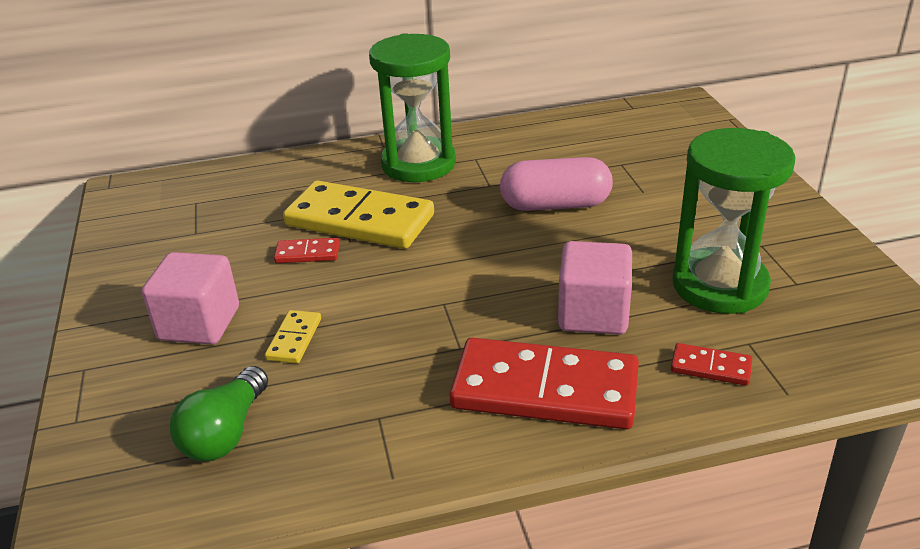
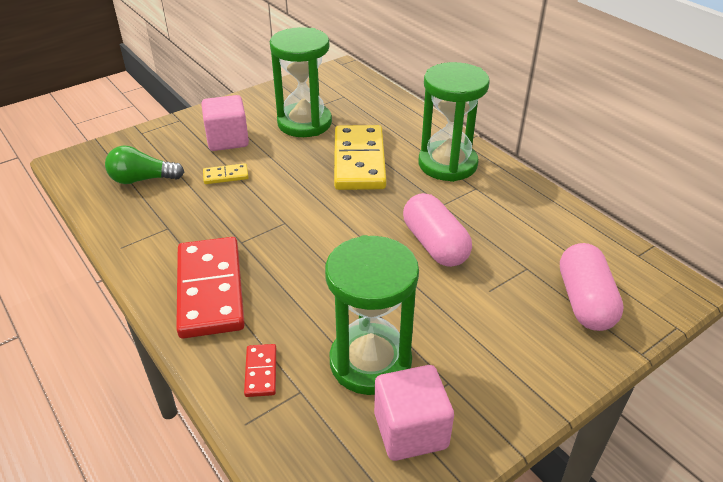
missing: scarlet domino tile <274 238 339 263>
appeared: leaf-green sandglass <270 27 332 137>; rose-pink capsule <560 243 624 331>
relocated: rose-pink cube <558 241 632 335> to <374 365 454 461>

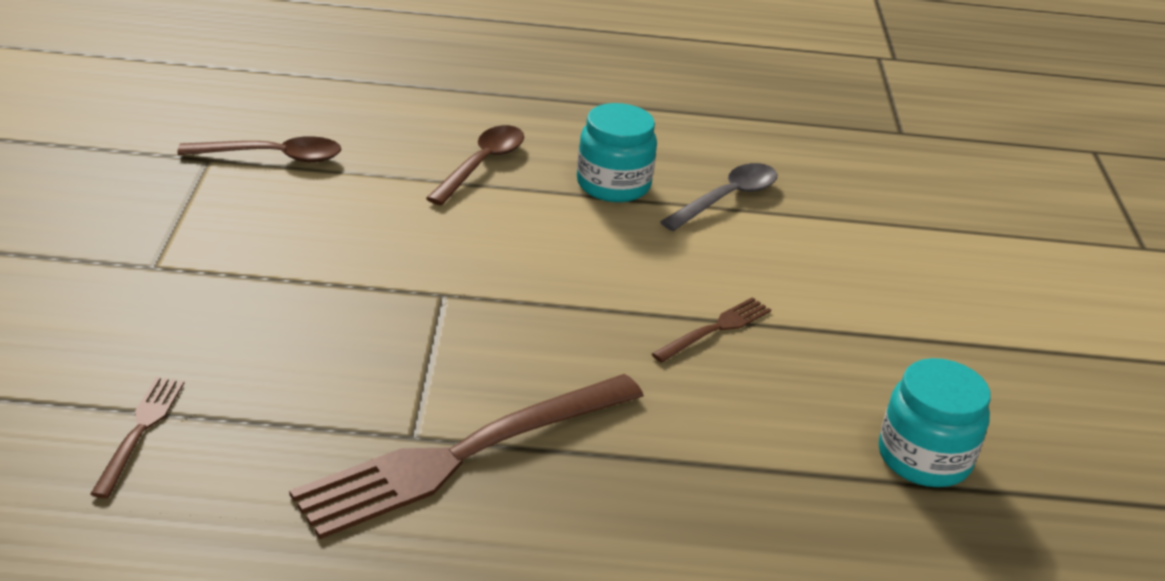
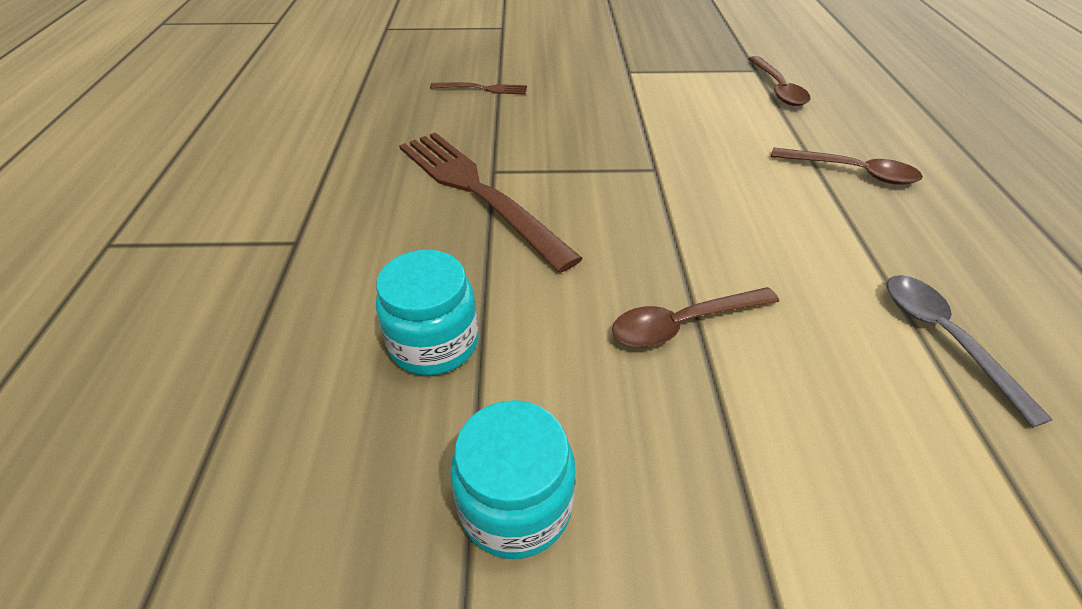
relocated: teal jam jar <577 103 657 202> to <376 250 479 376>
exchanged: dark brown dinner fork <652 297 771 363> to dark brown tablespoon <612 287 779 348>
spun: grey tablespoon <660 163 777 231> = <887 275 1053 427> 150 degrees counterclockwise

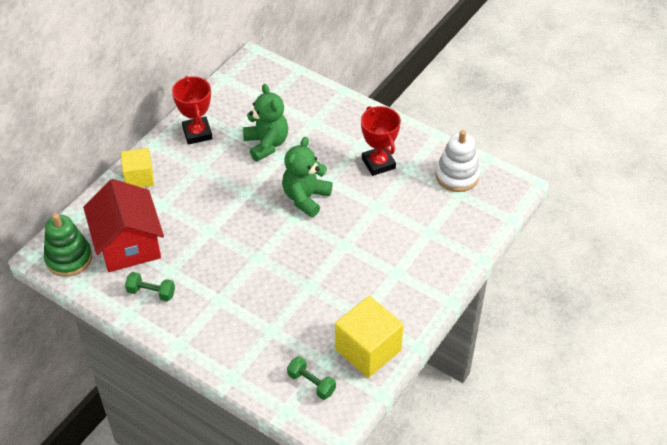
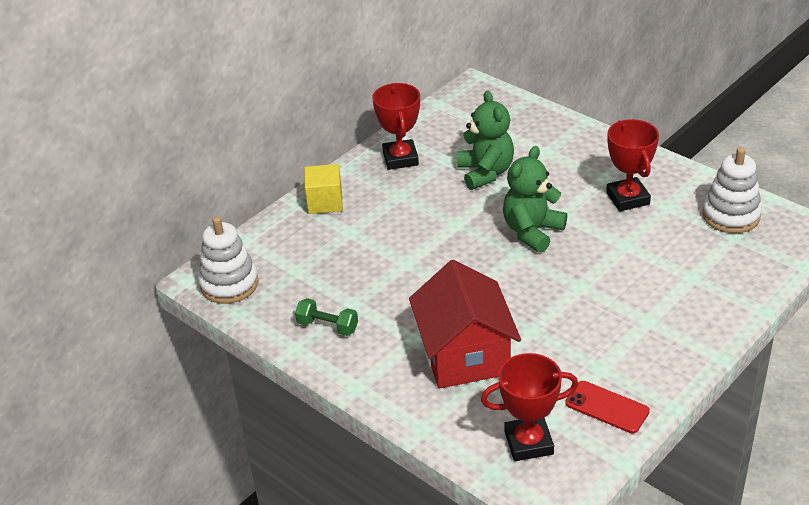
relocated: scarlet toy house <83 179 164 272> to <409 260 521 388>
exchanged: golden cube <335 296 404 378> to scarlet smartphone <566 381 650 433>; leaf-green free weight <287 356 336 400> to scarlet award cup <481 353 578 461>
colour: leaf-green ring stacker <44 213 92 277> to snow-white ring stacker <198 217 259 304>

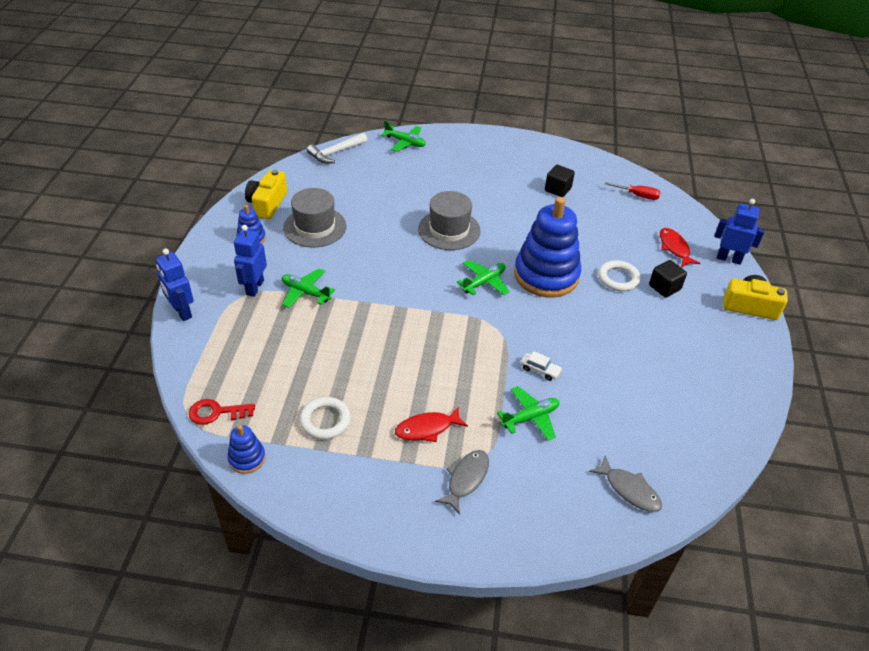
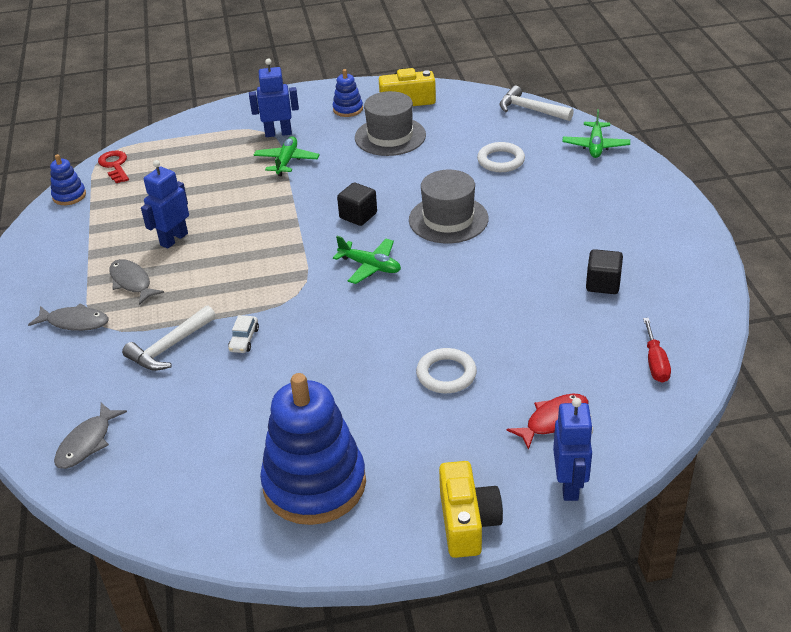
relocated: blue ring stacker <514 197 581 297> to <260 373 366 525>; blue toy robot <155 249 194 321> to <141 160 189 249>; black cube <649 260 687 298> to <337 183 377 226>; snow-white ring <300 397 351 440> to <477 142 525 172>
exchanged: leaf-green aeroplane <497 386 559 440> to snow-white carpenter's hammer <122 305 216 371>
colour: scarlet fish figure <395 406 468 442> to grey fish figure <109 259 164 305>

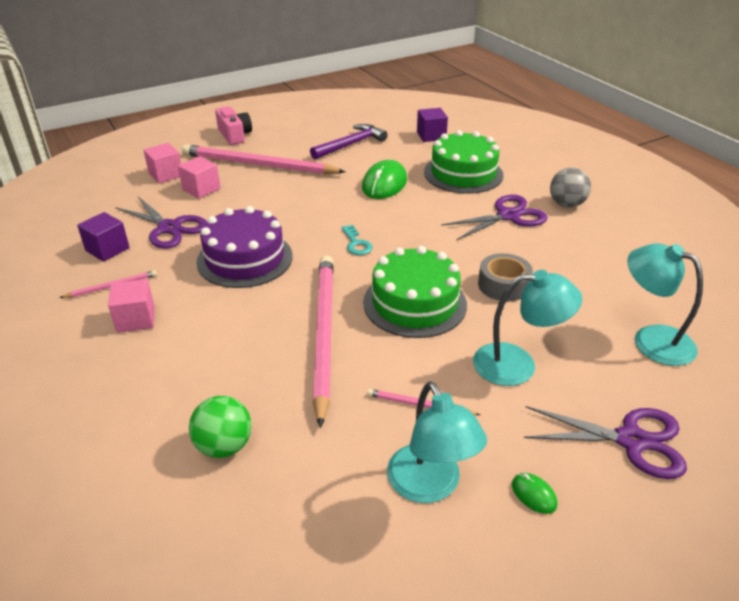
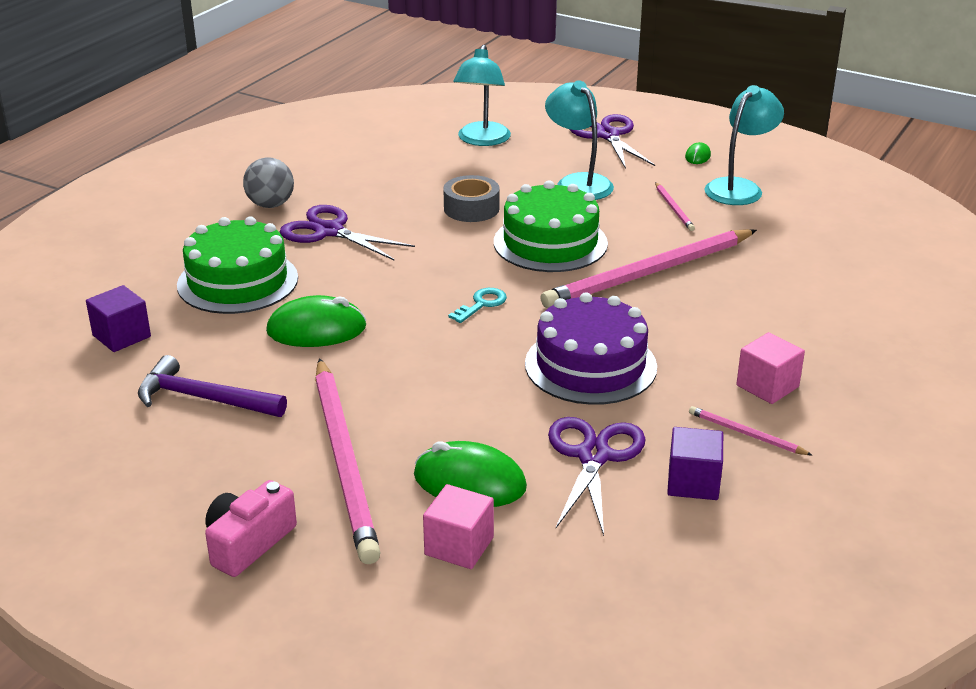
missing: leaf-green sphere <189 396 251 458>
exchanged: rose-pink cube <178 156 221 199> to leaf-green PC mouse <414 441 527 507>

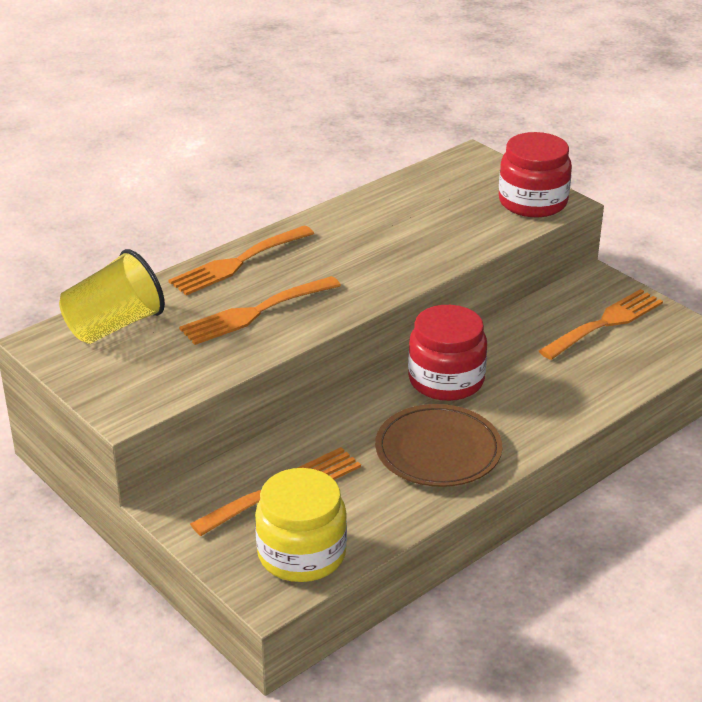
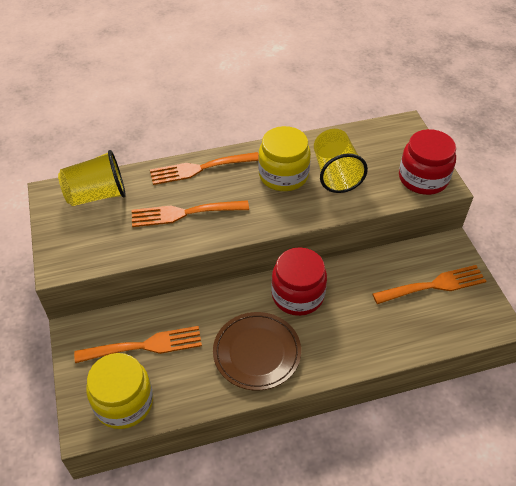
appeared: golden jam jar <258 126 311 191>; golden cup <314 129 368 193>

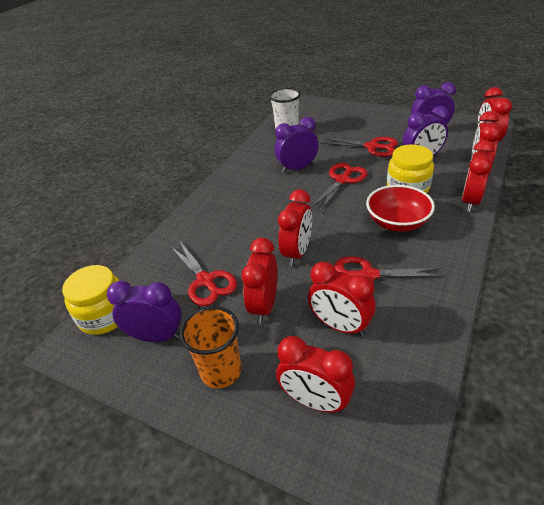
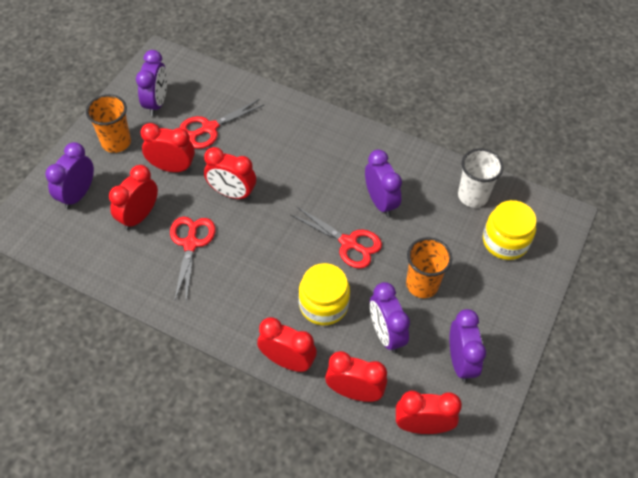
missing: scarlet serving bowl <366 185 435 232>
relocated: golden jam jar <62 265 120 335> to <483 200 537 260>
exchanged: scarlet shears <321 137 398 157> to orange cup <406 237 452 298>
colour: scarlet clock <276 336 355 413> to purple clock <45 142 94 209>

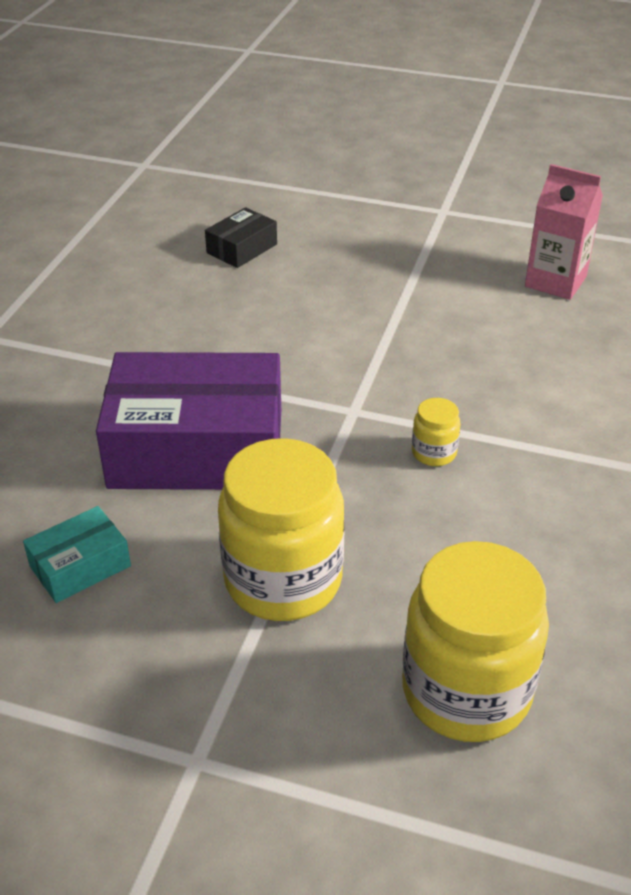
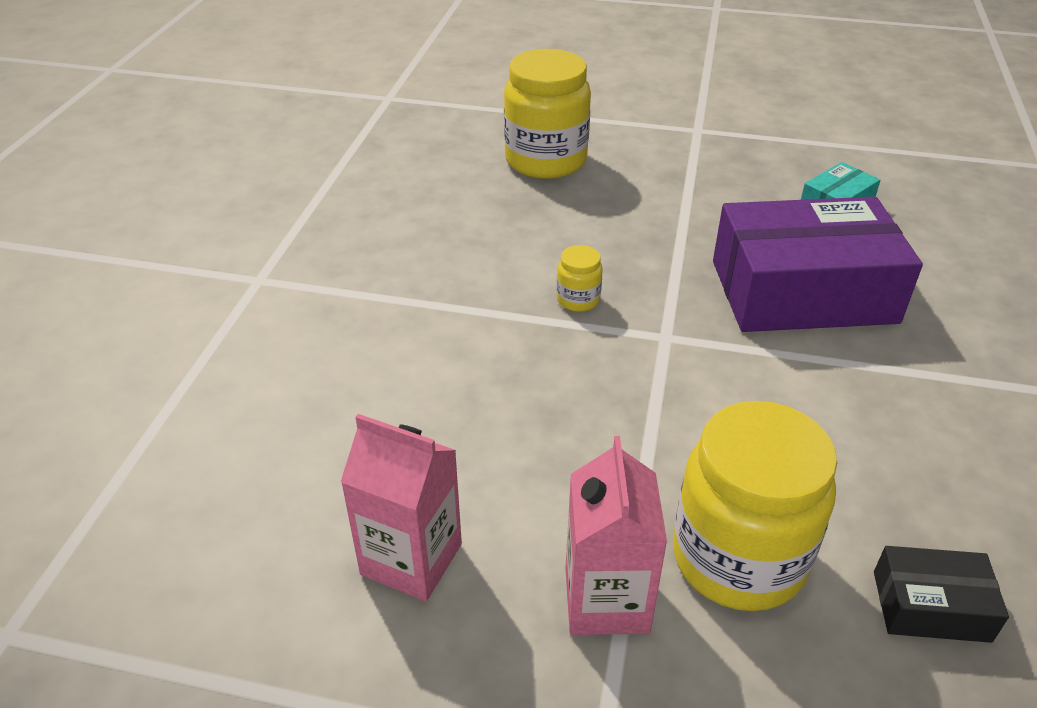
appeared: rose-pink juice carton <565 436 667 635>
relocated: golden jam jar <218 438 345 621> to <673 401 837 611>
spun: black box <205 207 277 268> = <874 546 1009 643> 60 degrees clockwise

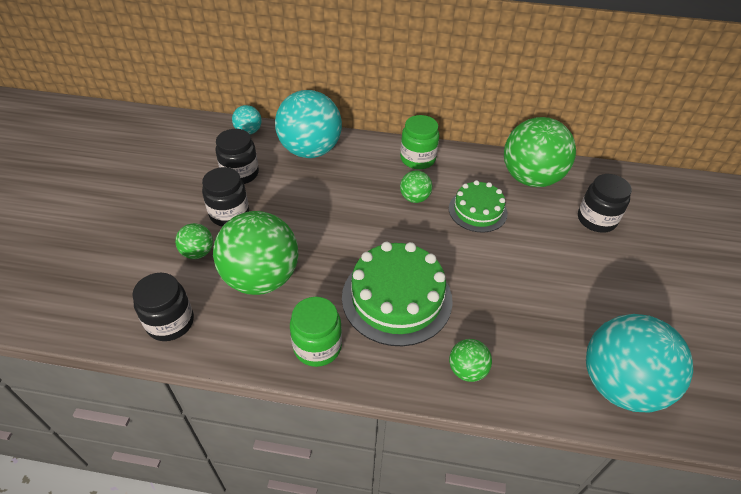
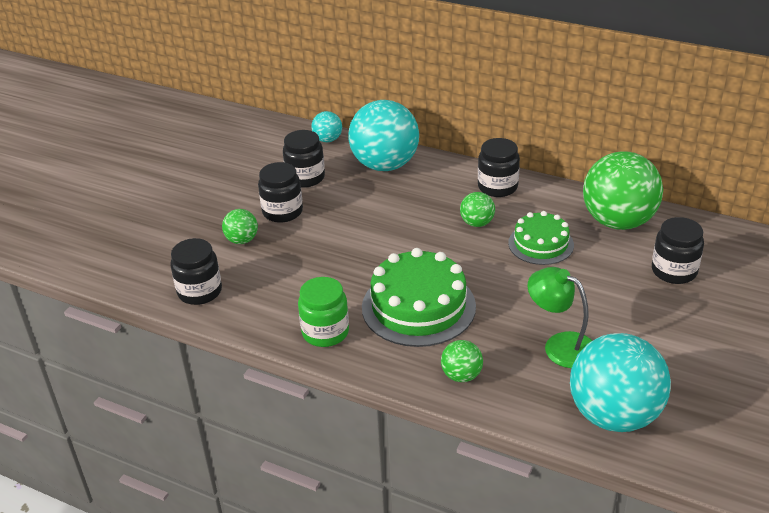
missing: leaf-green sphere <213 211 298 295>
appeared: leaf-green lamp <527 267 592 368>
colour: leaf-green jam jar <400 115 439 169> to black jam jar <478 138 520 197>

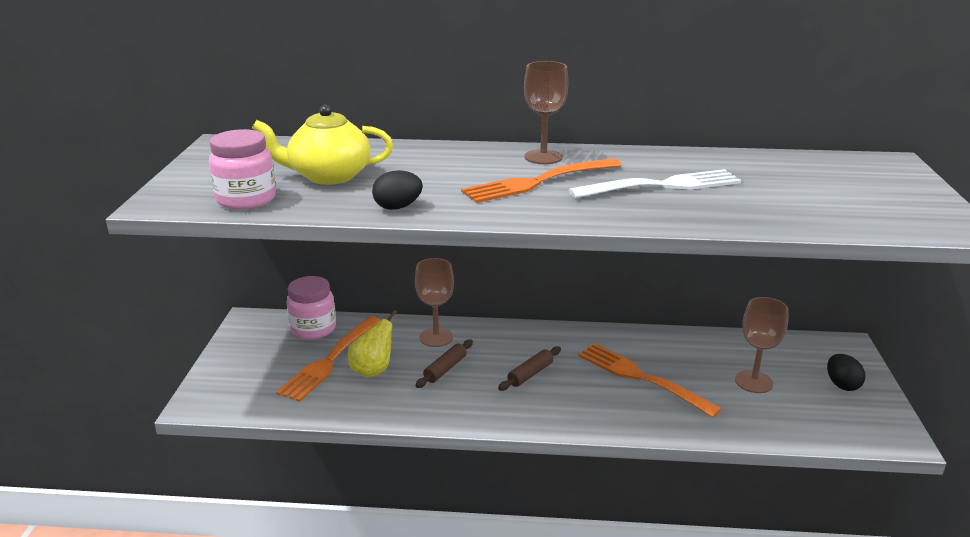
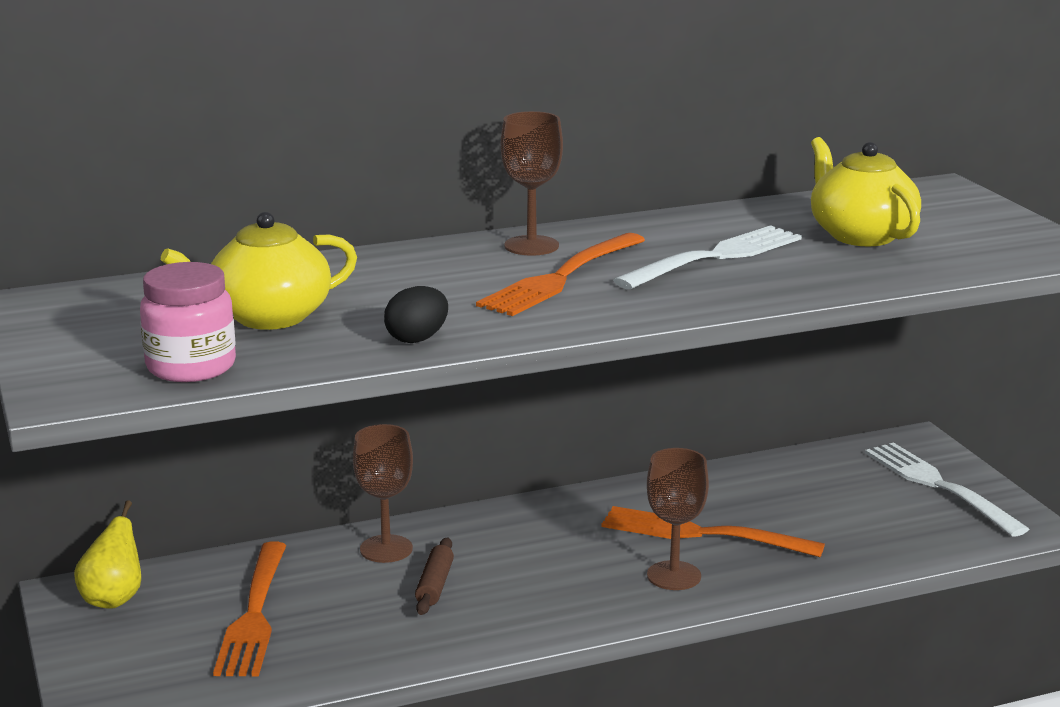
missing: rose-pink jam jar <287 276 336 339>; dark brown rolling pin <498 346 561 391>
appeared: golden tea pot <811 137 921 246>
relocated: dark brown goblet <735 297 789 393> to <647 448 709 590>; golden pear fruit <348 310 397 378> to <74 500 141 609>
exchanged: black egg shape <827 354 866 391> to snow-white dinner fork <865 442 1029 536>

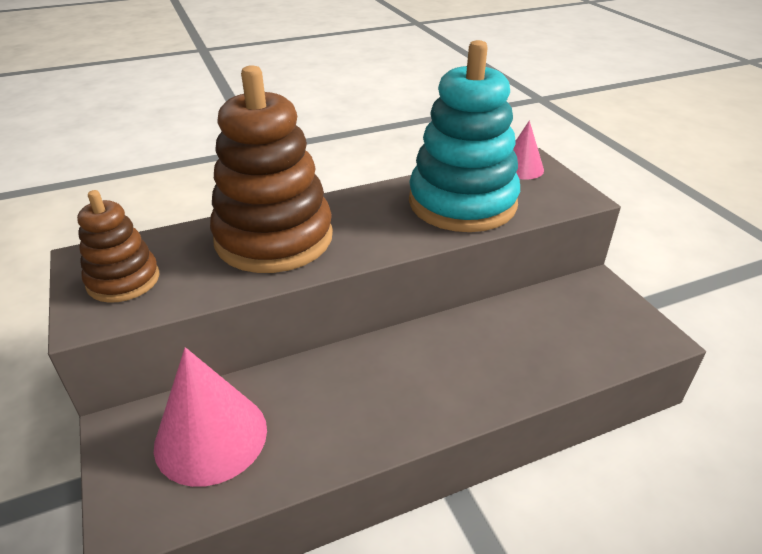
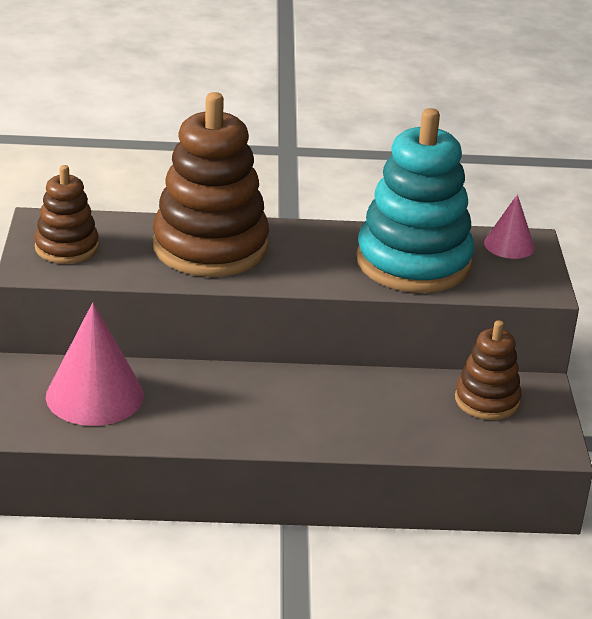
appeared: dark brown ring stacker <455 320 522 420>

